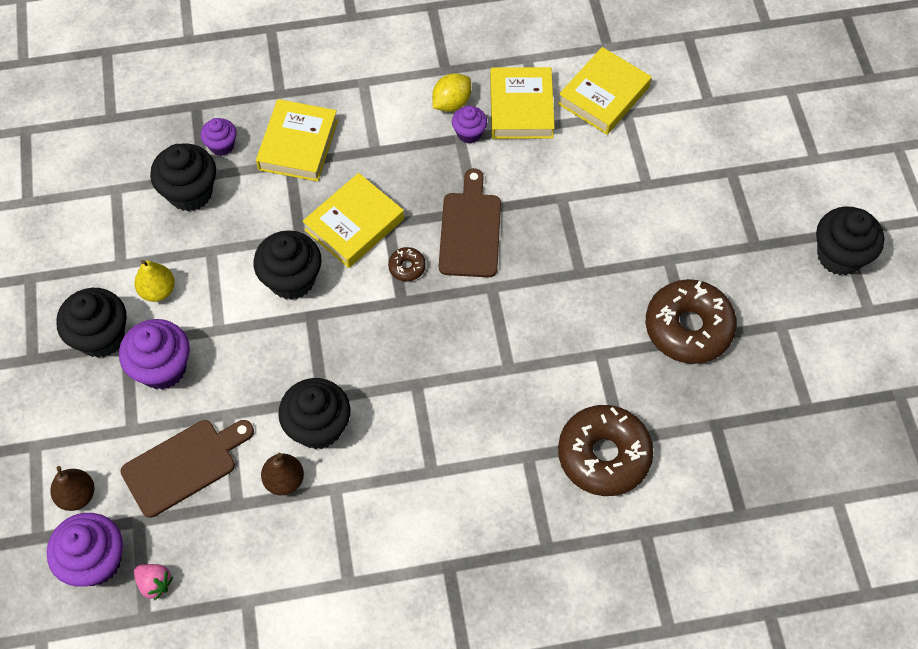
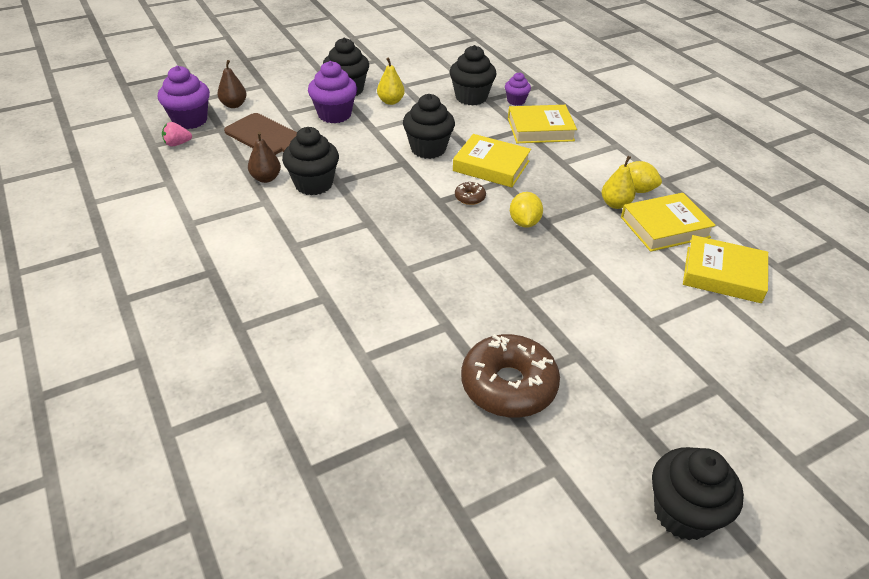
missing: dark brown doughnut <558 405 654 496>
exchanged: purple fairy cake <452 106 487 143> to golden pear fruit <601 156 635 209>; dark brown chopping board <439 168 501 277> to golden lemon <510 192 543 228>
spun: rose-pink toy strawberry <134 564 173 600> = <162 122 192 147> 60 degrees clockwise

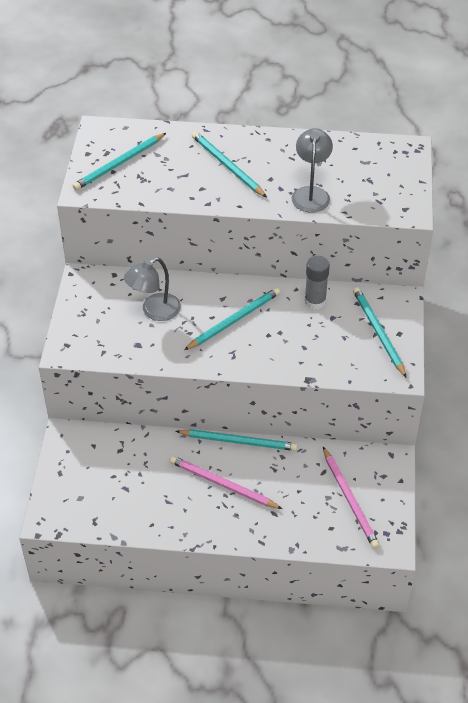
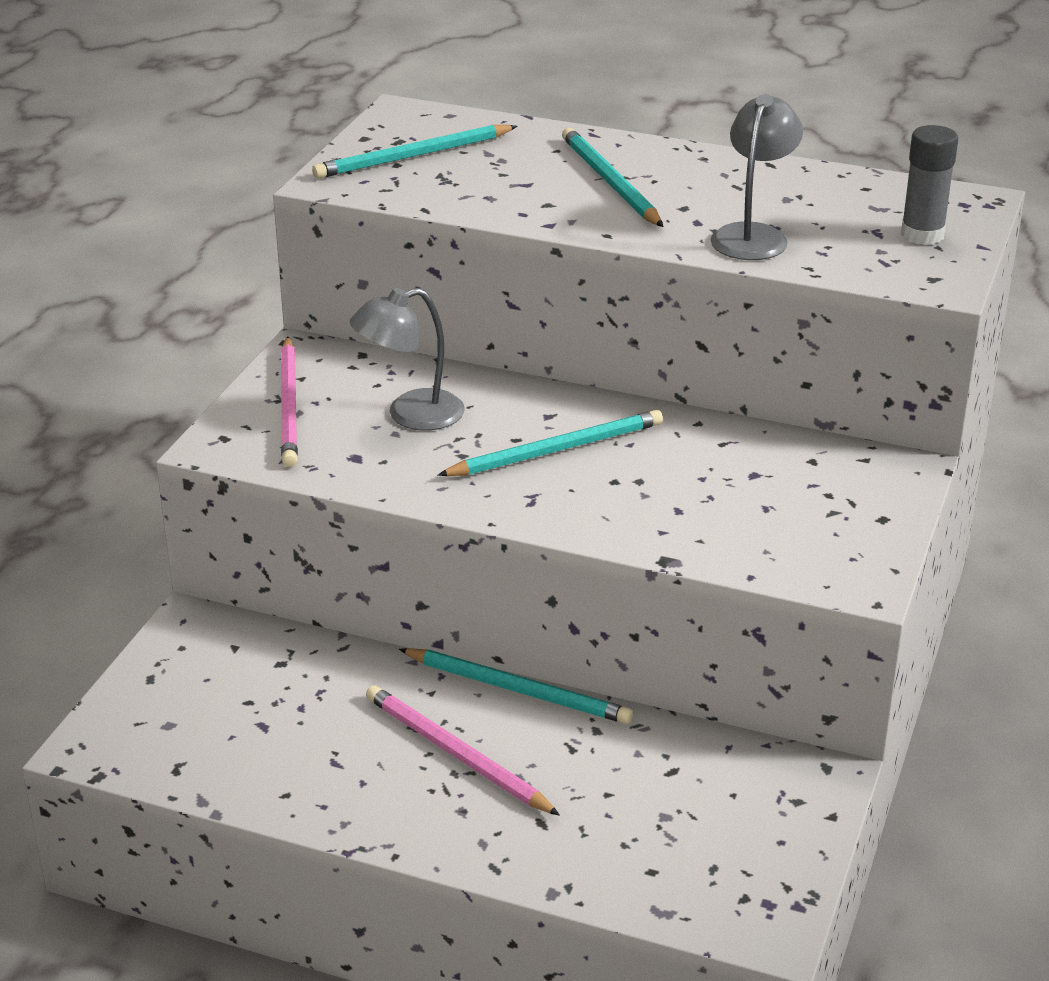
missing: teal wooden pencil <353 287 407 378>
relocated: grey glue stick <305 256 330 310> to <901 125 958 245>; rose-pink wooden pencil <323 447 380 549> to <281 336 298 467>

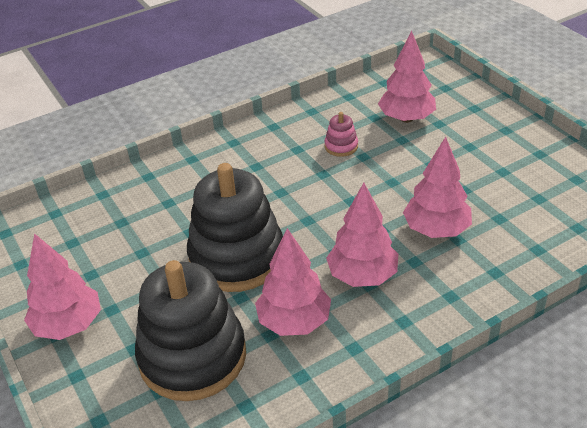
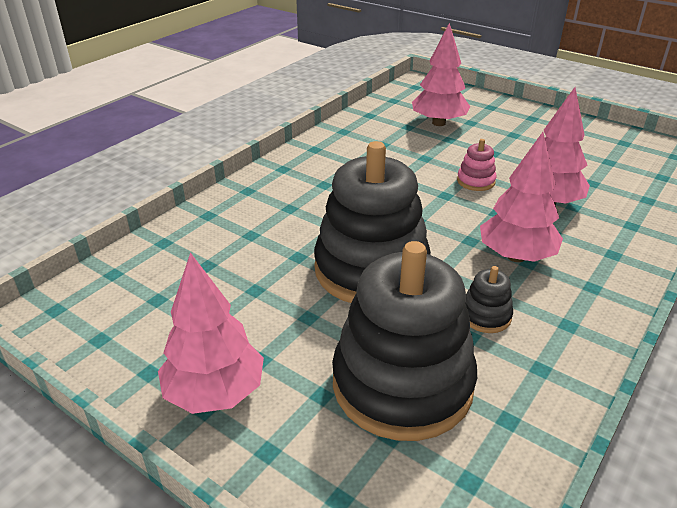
relocated: rose-pink ring stacker <324 112 358 157> to <457 139 496 191>
exchanged: rose-pink toy tree <255 228 331 336> to black ring stacker <465 266 513 333>

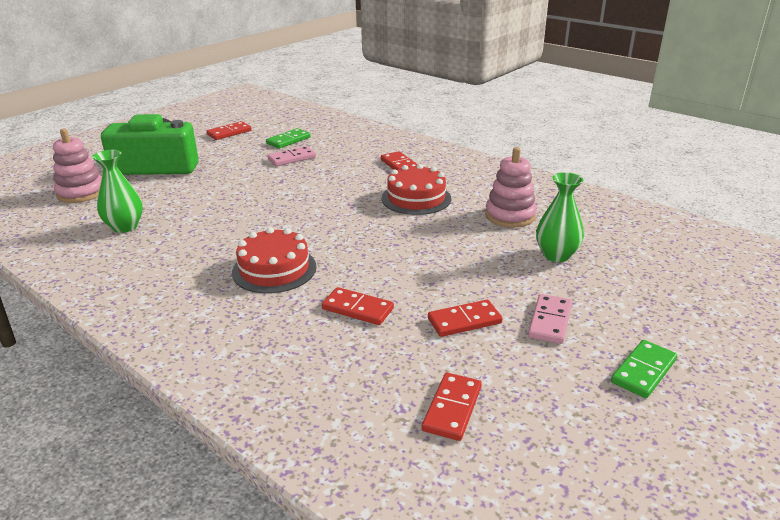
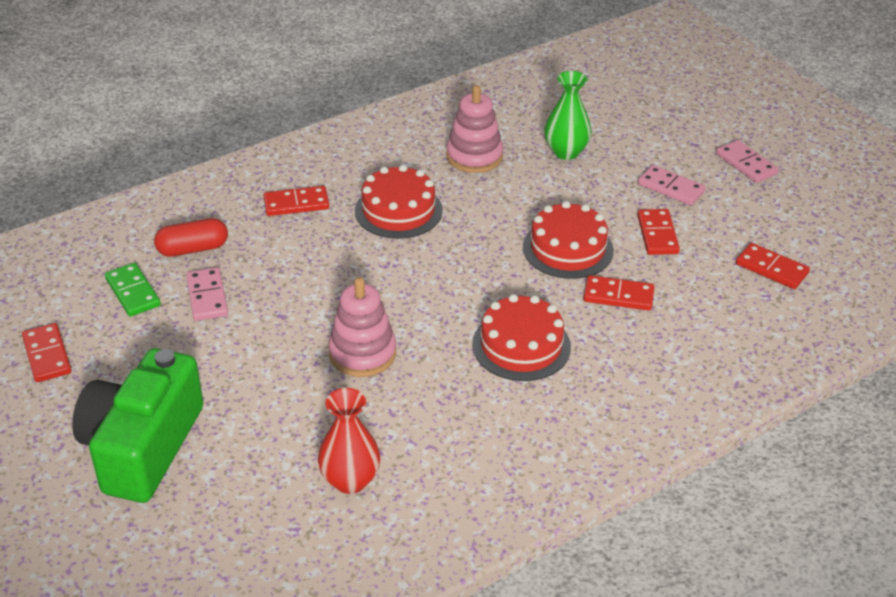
appeared: scarlet gateau <523 201 614 279>; scarlet capsule <154 218 228 257>
relocated: rose-pink ring stacker <53 128 102 203> to <328 277 396 377>
colour: leaf-green flower vase <92 150 143 233> to scarlet flower vase <318 388 380 494>; leaf-green domino tile <611 340 677 398> to rose-pink domino tile <716 140 779 183>
spun: scarlet domino tile <322 287 394 325> = <583 275 655 311> 60 degrees clockwise

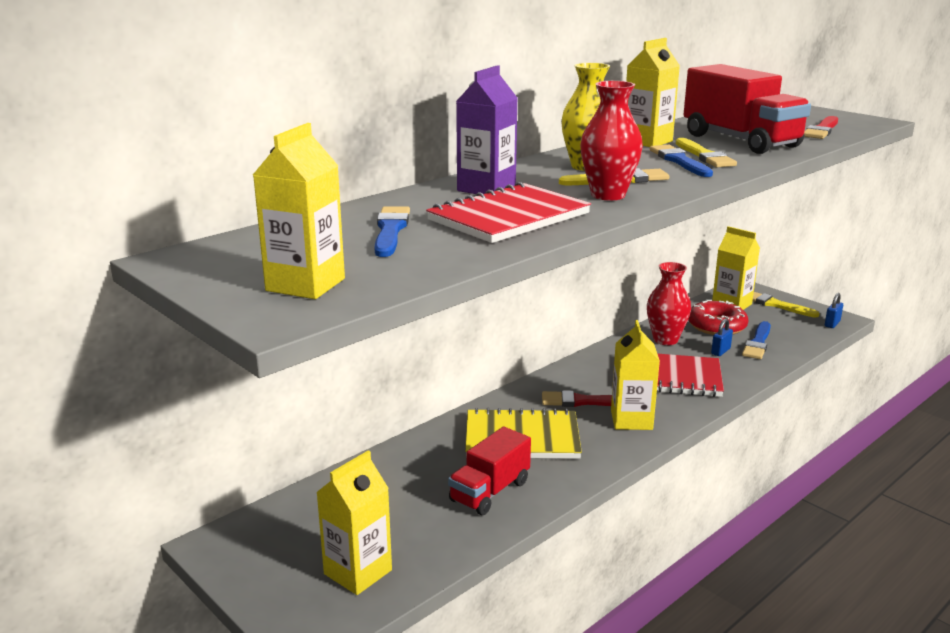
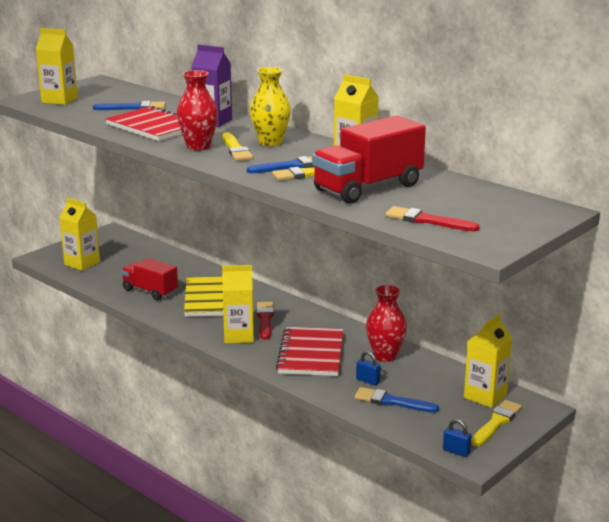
missing: scarlet doughnut <688 300 748 335>

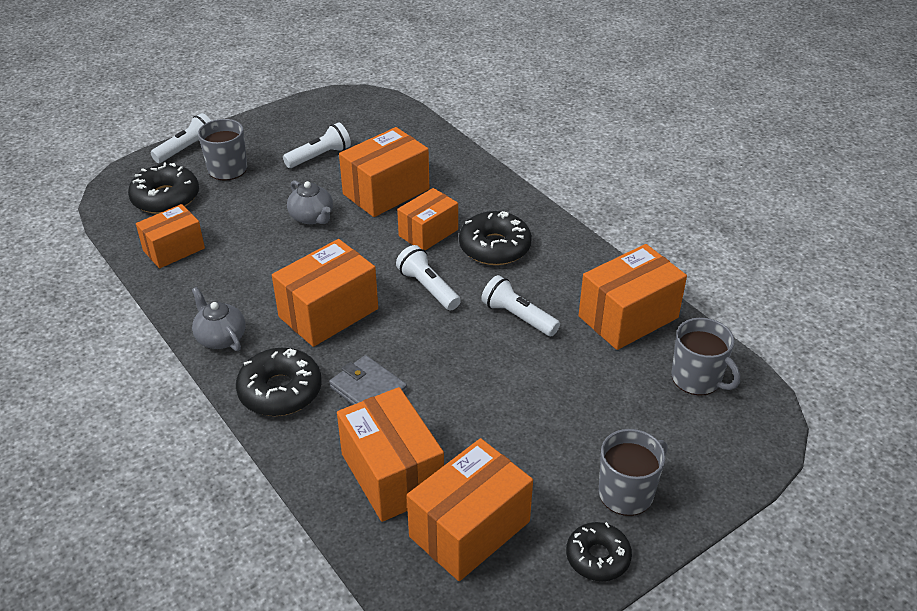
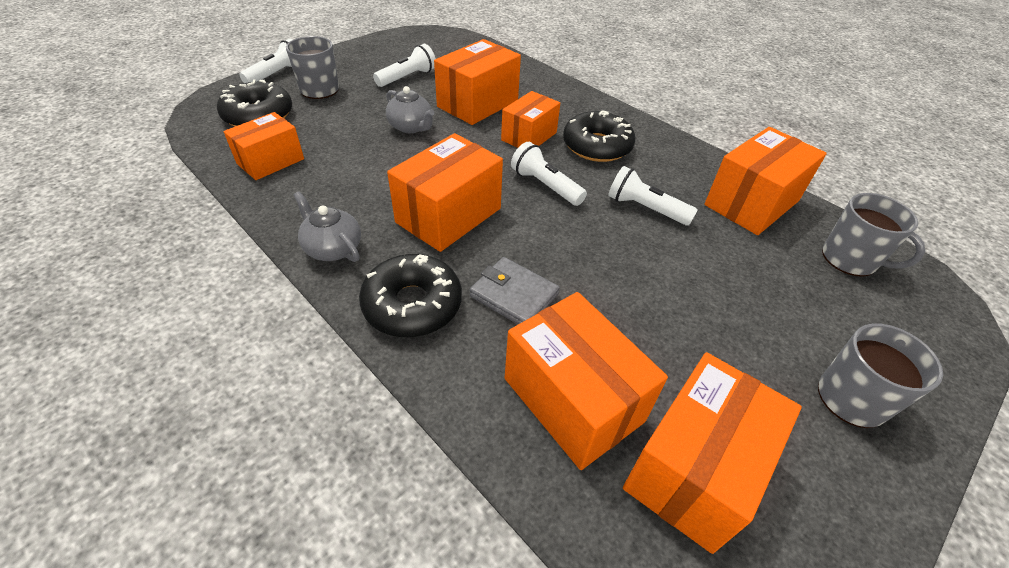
missing: black doughnut <566 522 632 581>

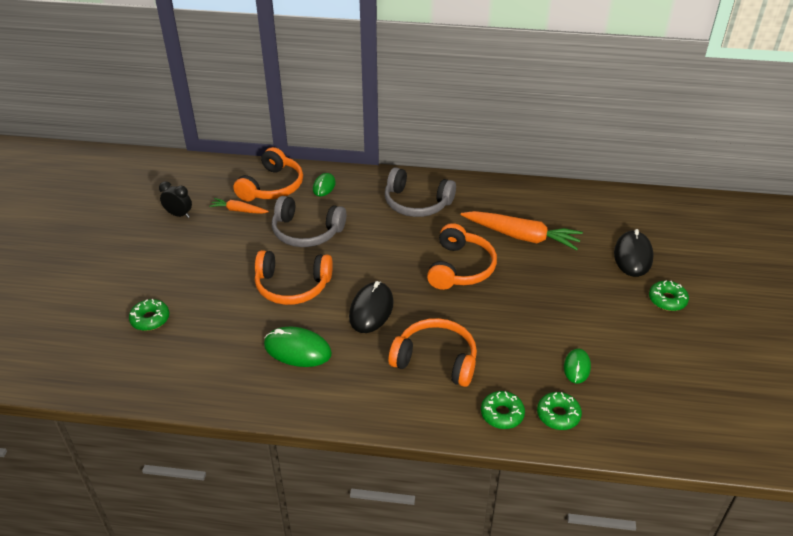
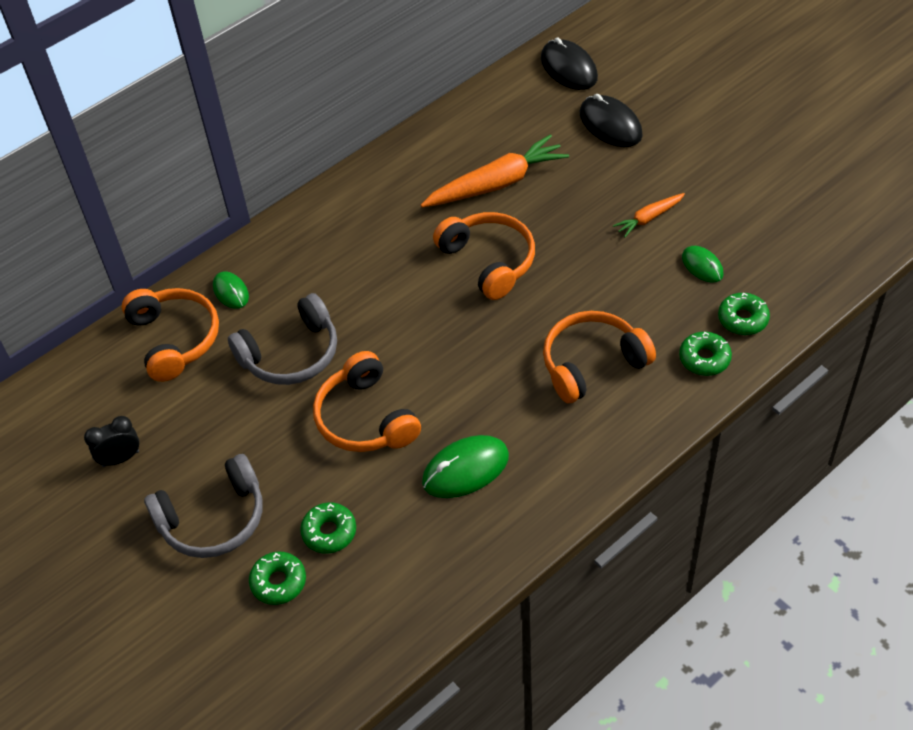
relocated: grey over-ear headphones <385 167 456 217> to <144 454 262 558>; orange toy carrot <209 198 269 214> to <613 193 685 237>; black PC mouse <349 281 394 333> to <541 37 598 90>; leaf-green doughnut <649 281 689 311> to <300 503 356 554>
spun: orange over-ear headphones <255 250 333 305> = <313 351 421 452> 105 degrees clockwise

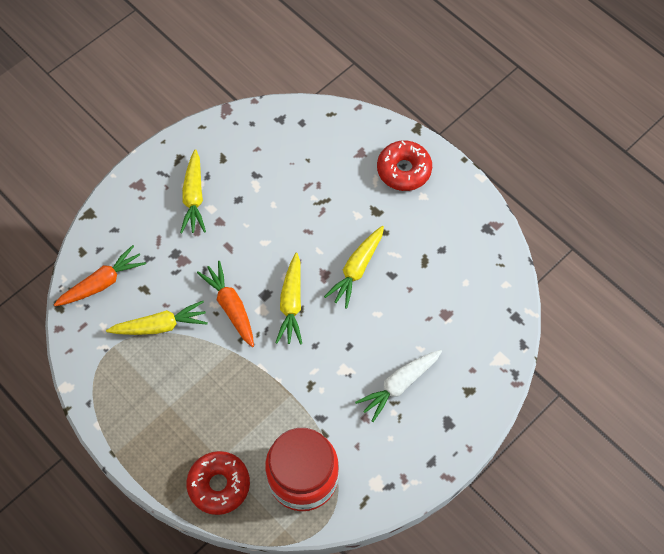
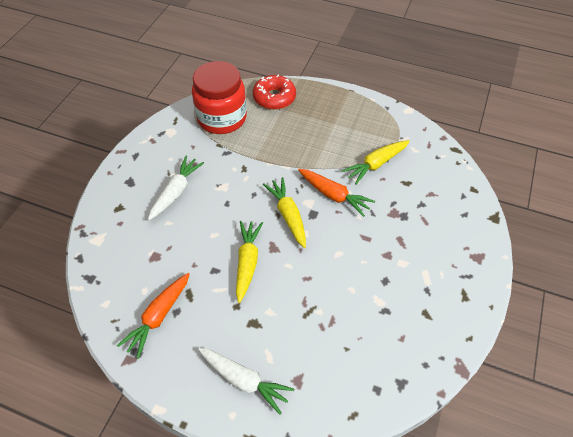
missing: golden toy carrot <180 149 206 233>
relocated: orange toy carrot <54 245 146 306> to <117 273 190 359>
exchanged: scarlet doughnut <377 141 432 191> to snow-white toy carrot <198 348 294 415>

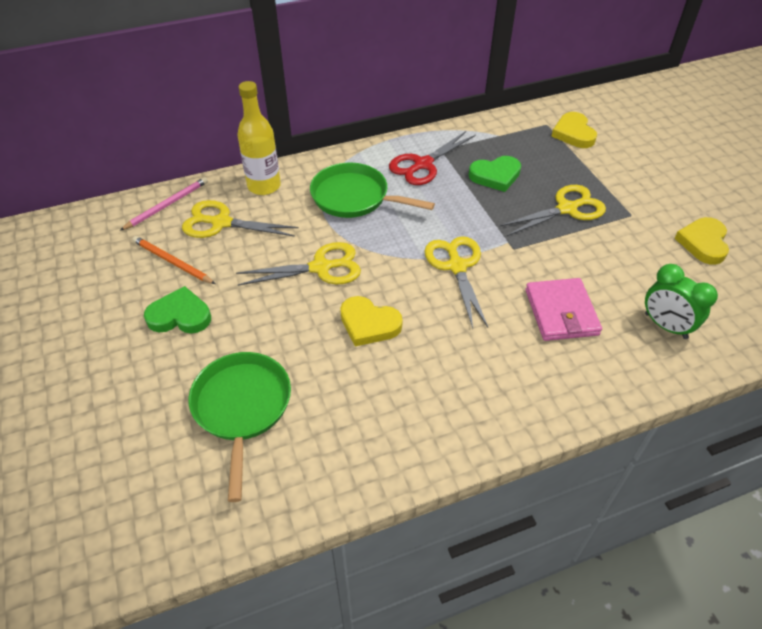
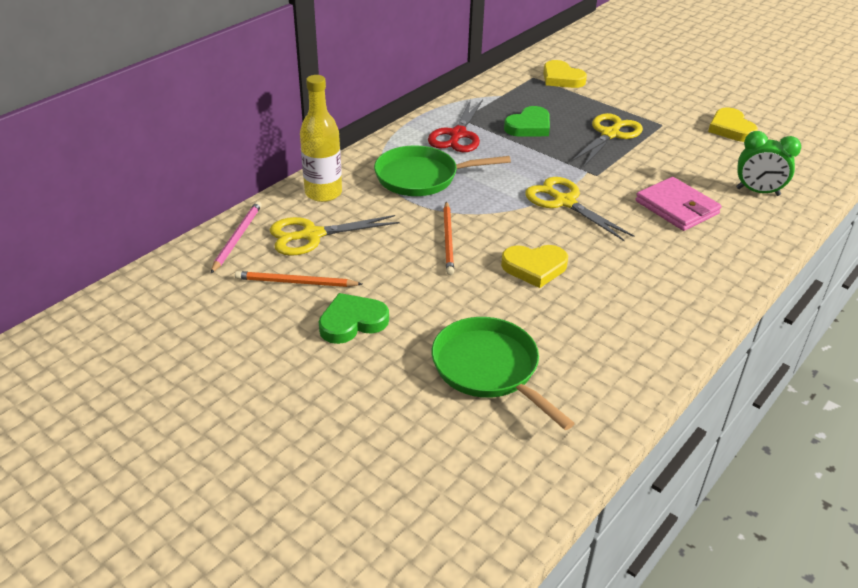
exchanged: golden shears <236 242 361 286> to orange wooden pencil <443 201 454 275>

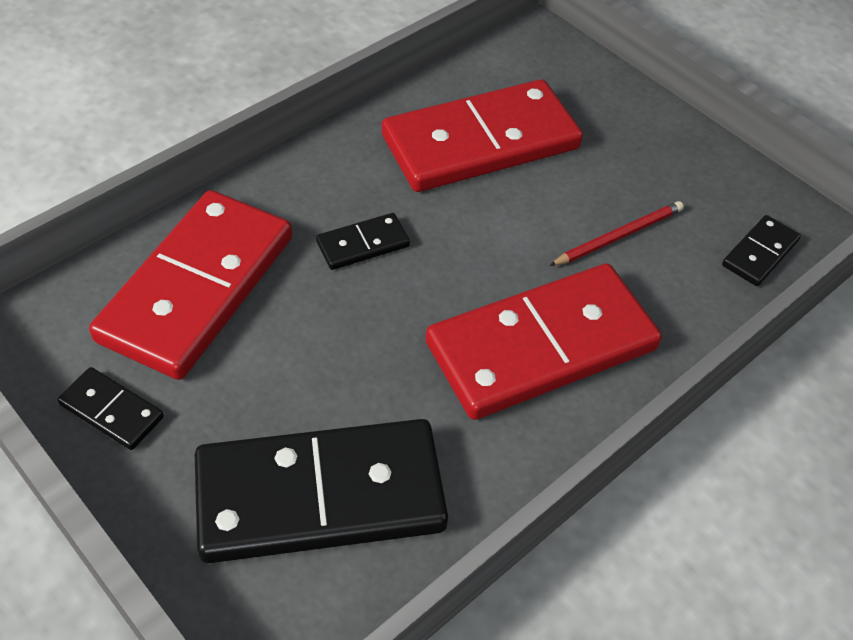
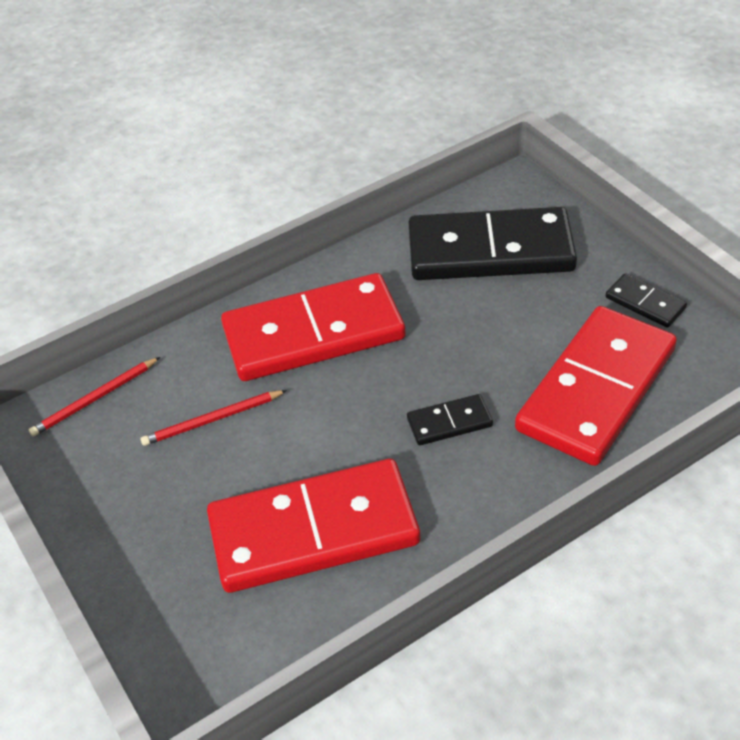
exchanged: black domino tile <722 215 801 286> to scarlet wooden pencil <29 357 160 437>

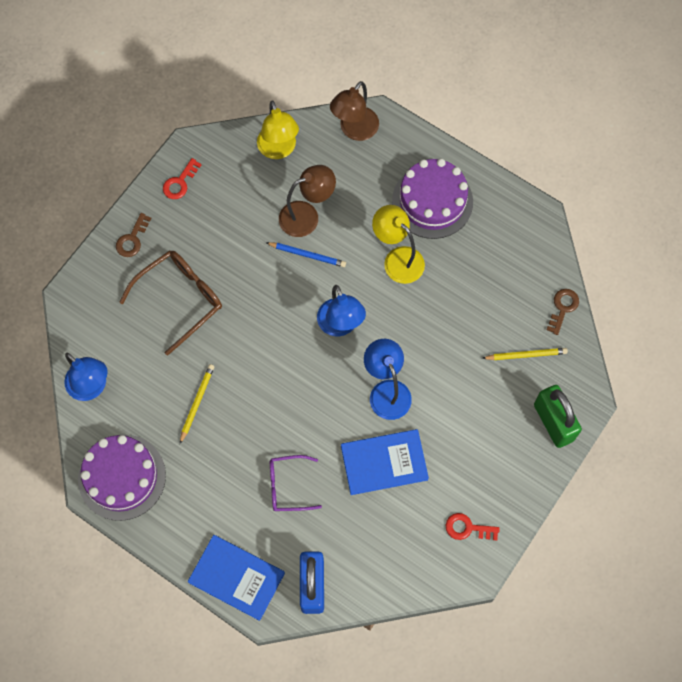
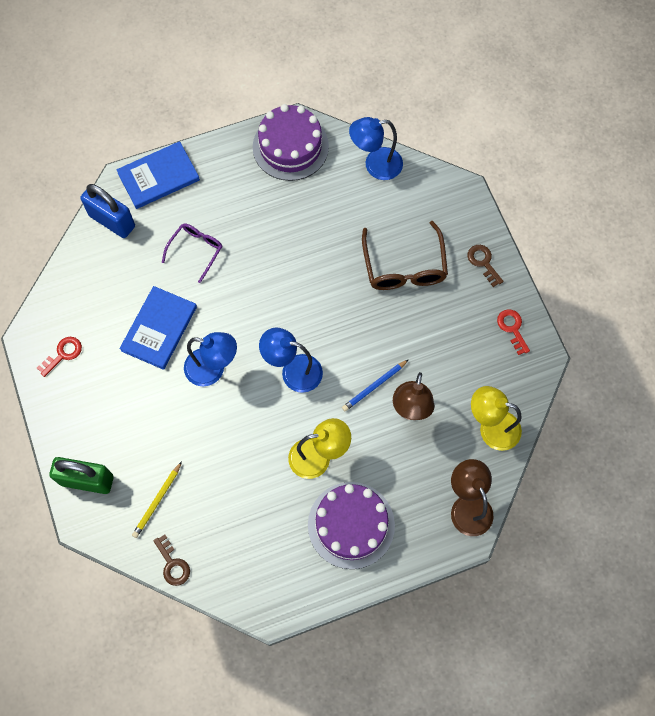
missing: golden wooden pencil <180 364 214 444>

